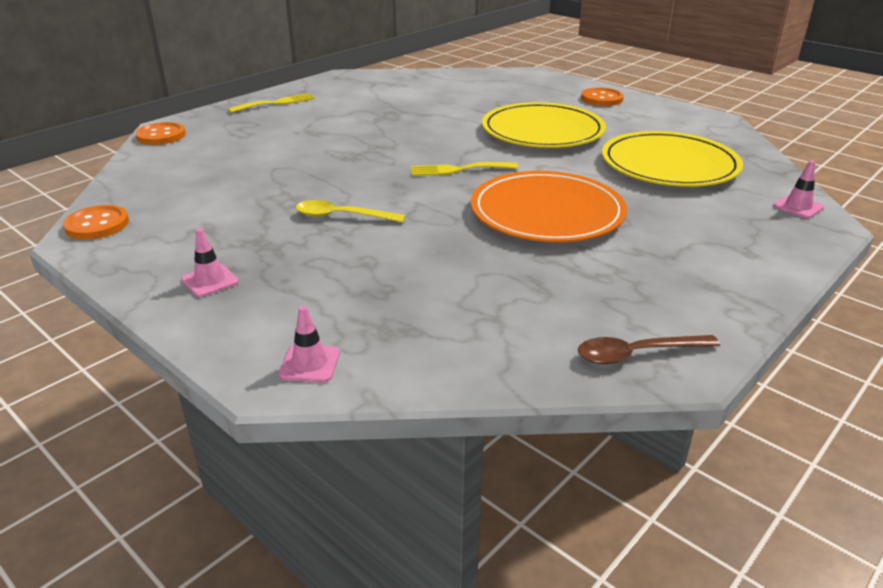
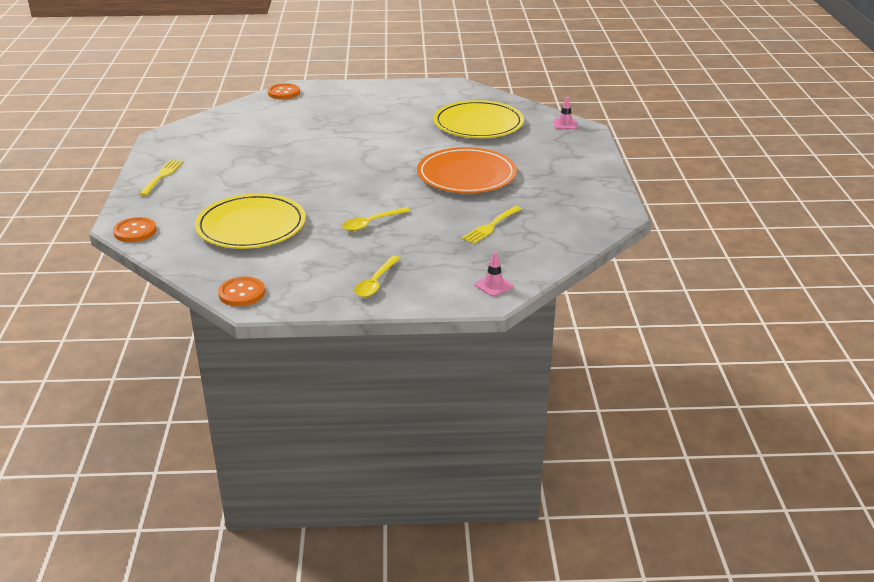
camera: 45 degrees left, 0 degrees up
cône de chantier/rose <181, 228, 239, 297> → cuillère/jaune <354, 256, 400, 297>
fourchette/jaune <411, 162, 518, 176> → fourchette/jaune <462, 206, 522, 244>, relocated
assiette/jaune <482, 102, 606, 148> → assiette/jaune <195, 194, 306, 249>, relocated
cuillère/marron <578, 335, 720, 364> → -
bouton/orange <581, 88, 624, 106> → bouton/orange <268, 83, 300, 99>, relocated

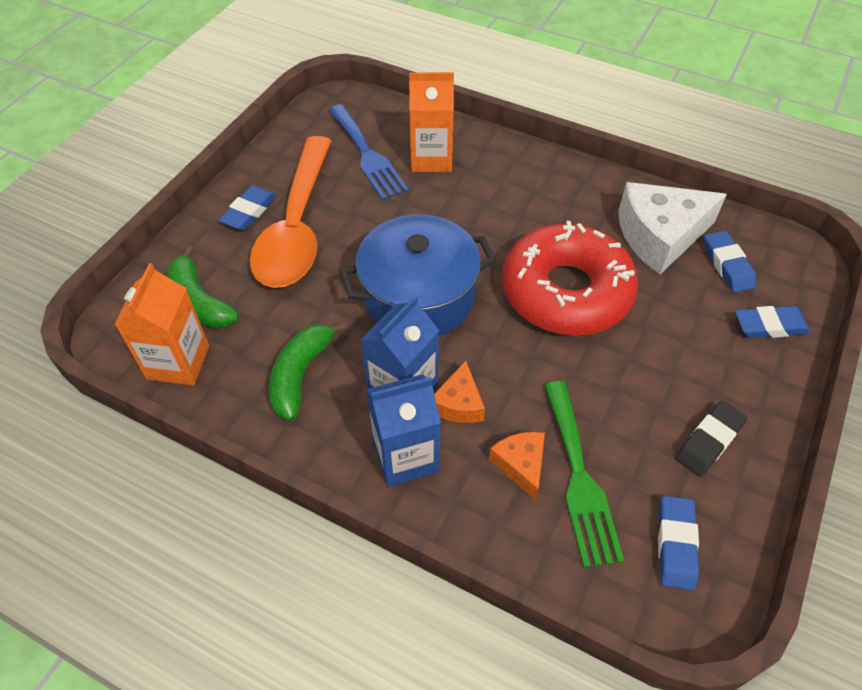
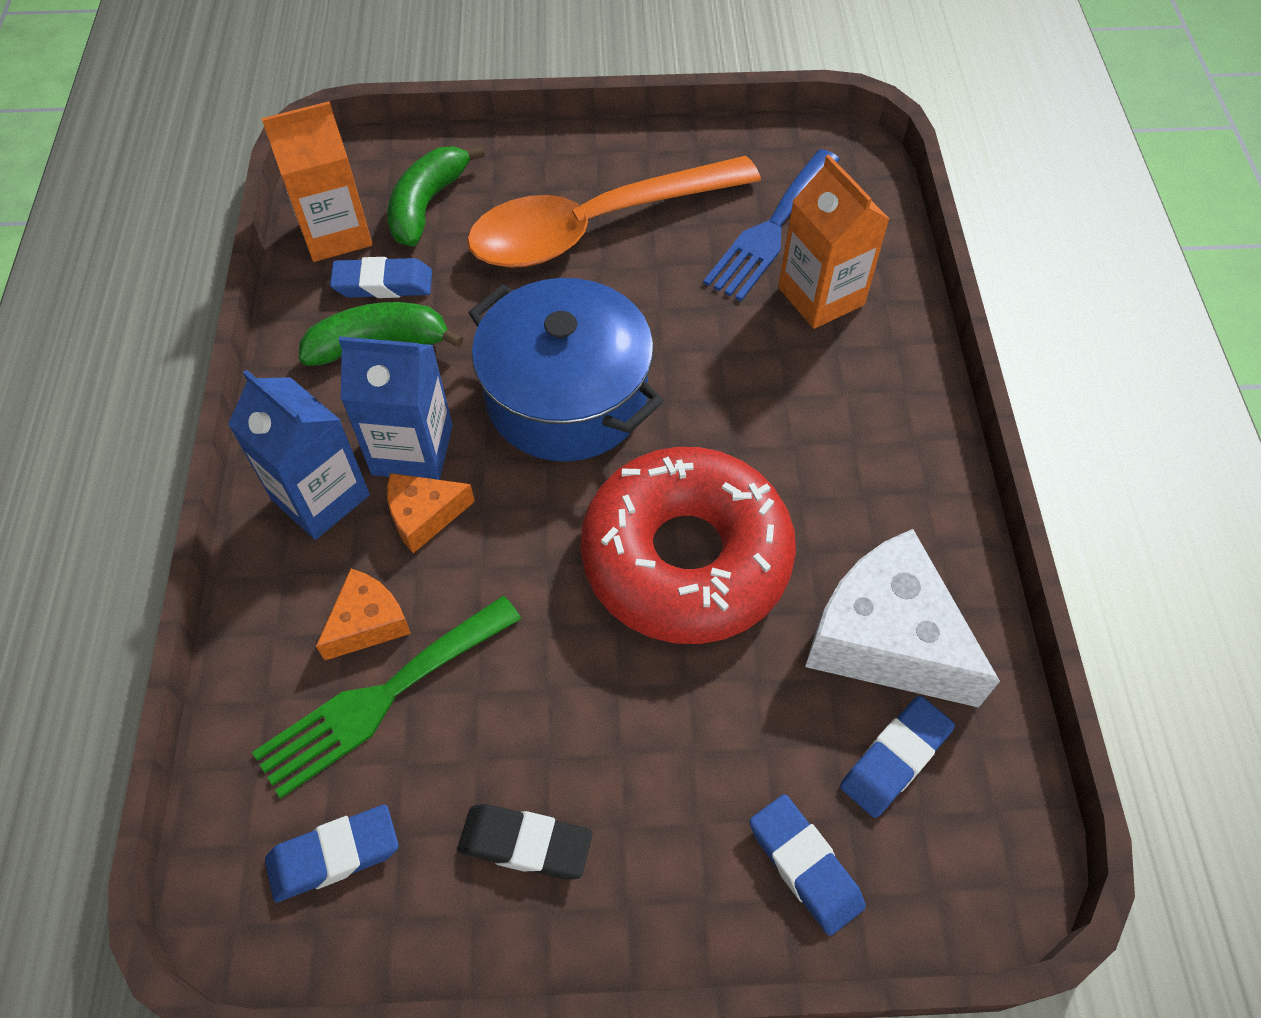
camera: 60 degrees right, 5 degrees up
gomme/bleu <218, 185, 277, 230> → gomme/bleu <330, 257, 432, 298>, relocated

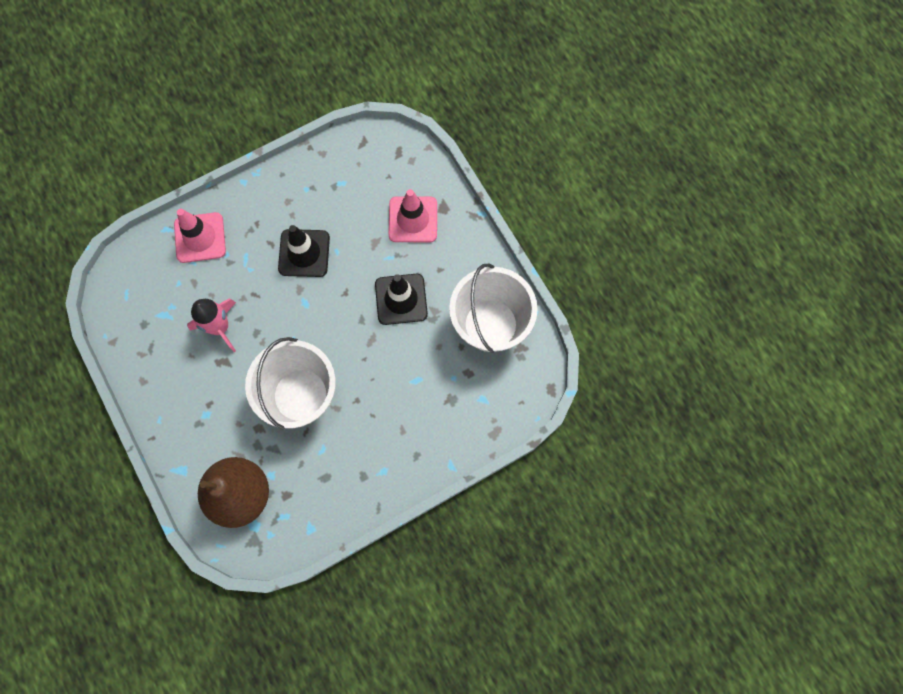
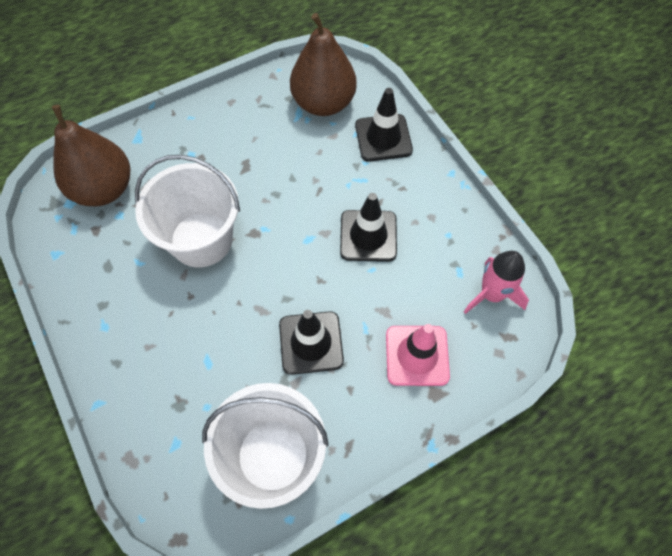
camera: 90 degrees right, 10 degrees down
cône de chantier/rose <174, 209, 226, 263> → cône de chantier/noir <355, 88, 413, 162>
fusée/rose <187, 298, 236, 352> → fusée/rose <464, 251, 529, 314>, relocated
- → poire/marron <290, 13, 357, 116>

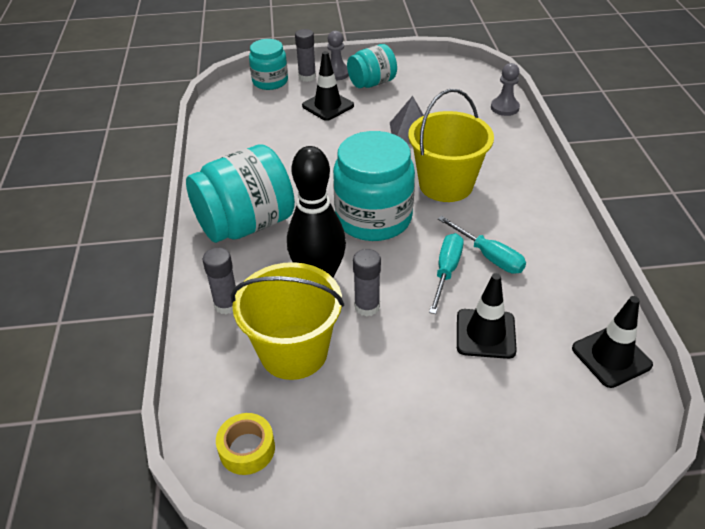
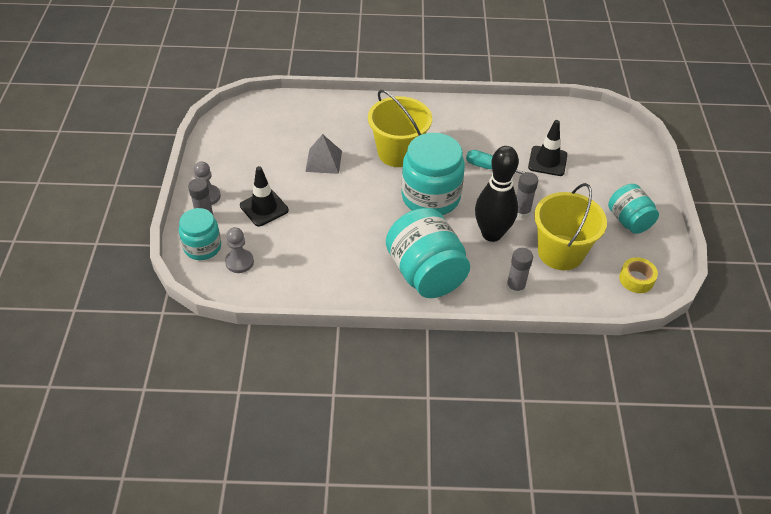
camera: 85 degrees left, 5 degrees up
bocal/turquoise <347, 44, 397, 88> → bocal/turquoise <608, 184, 659, 234>, relocated
tournevis/turquoise <438, 216, 526, 274> → -
pion/gris <491, 63, 520, 116> → pion/gris <225, 227, 254, 273>, relocated
cône de chantier/noir <572, 296, 653, 388> → -

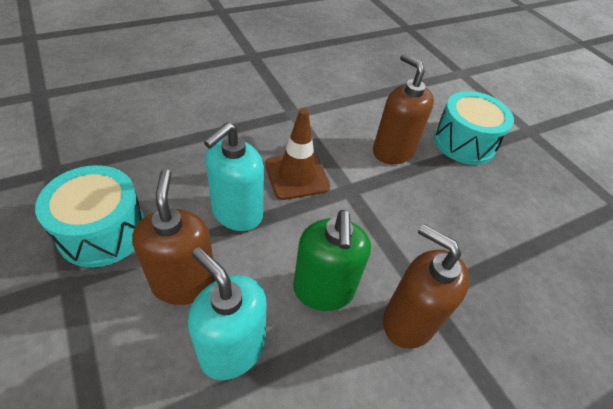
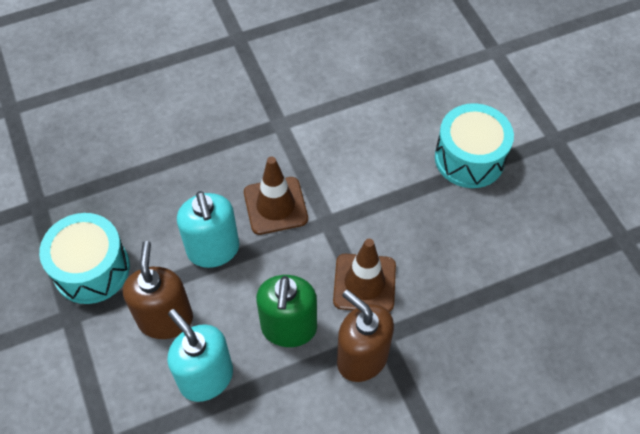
camera: 10 degrees right, 10 degrees up
distributeur de savon/turquoise <204, 122, 264, 231> → distributeur de savon/turquoise <177, 191, 239, 268>, 60 degrees counterclockwise
distributeur de savon/marron <373, 53, 434, 164> → -
- → cône de chantier/marron <333, 239, 396, 312>

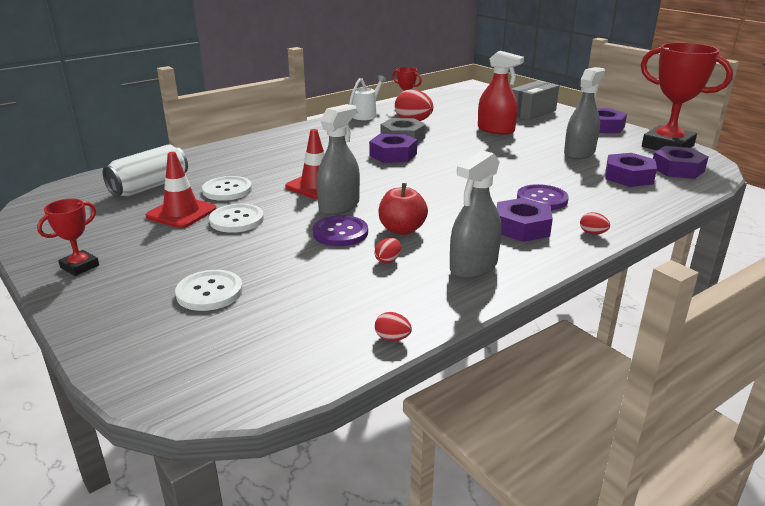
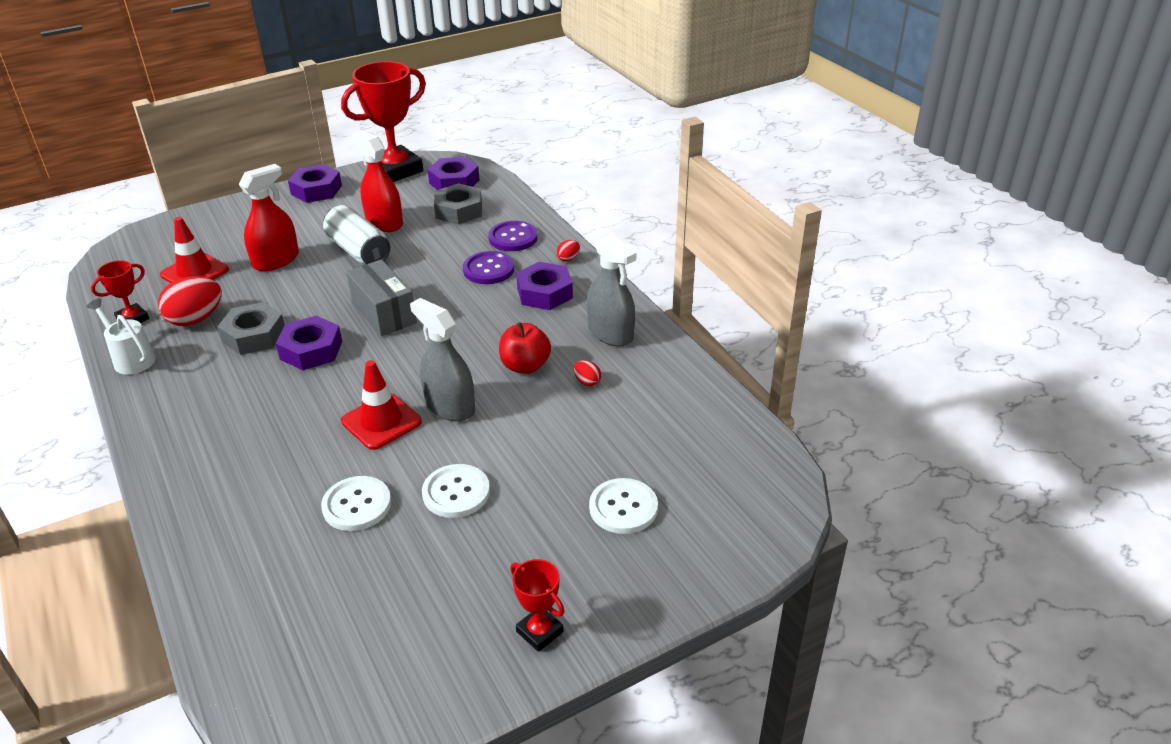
camera: 80 degrees left, 10 degrees up
canette/blanc <103, 144, 188, 197> → canette/blanc <323, 205, 390, 264>, relocated
cône de chantier/rouge <146, 152, 216, 228> → cône de chantier/rouge <160, 217, 229, 283>, relocated
bouton/violet <313, 215, 368, 246> → bouton/violet <488, 221, 538, 251>, relocated
œuf/rouge <375, 312, 412, 341> → -
boîte/gris <512, 81, 559, 120> → boîte/gris <346, 259, 417, 336>, relocated
vaporisateur/gris <564, 67, 605, 160> → vaporisateur/rouge <352, 130, 403, 232>
écrou/violet <606, 153, 657, 187> → écrou/gris <434, 183, 482, 224>

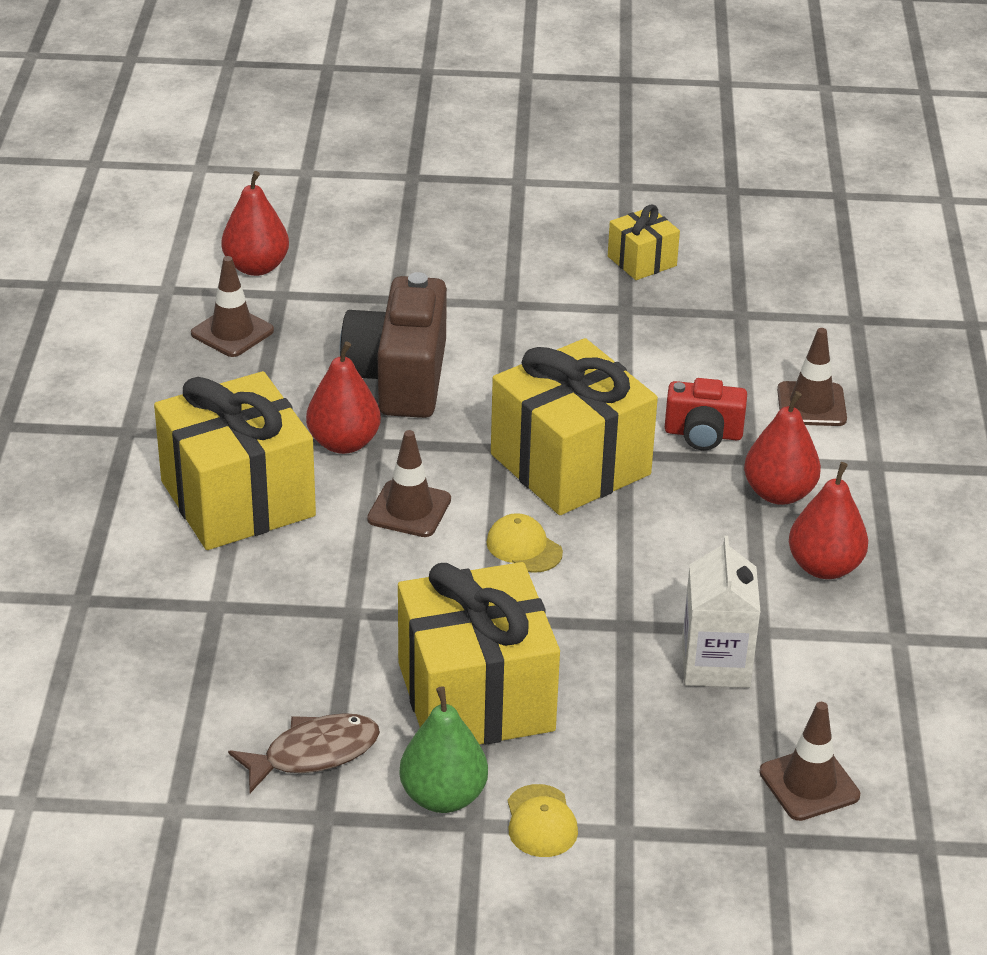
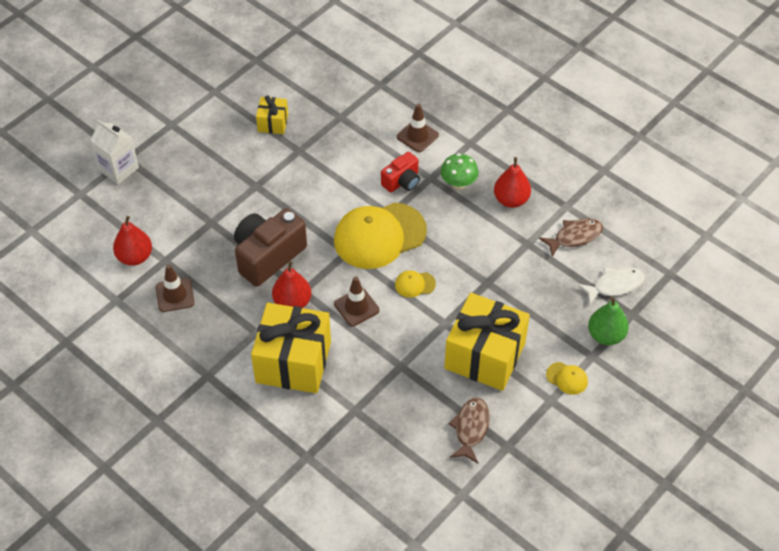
camera: 50 degrees left, 15 degrees up
appareil photo/marron <340, 272, 447, 418> → appareil photo/marron <234, 208, 307, 287>, 90 degrees clockwise
poire/vert <399, 686, 488, 813> → poire/vert <588, 297, 629, 345>, relocated
cadeau/jaune <491, 338, 658, 515> → casquette/jaune <334, 202, 427, 269>
brique de lait/blanc <682, 536, 760, 688> → brique de lait/blanc <90, 120, 139, 184>, relocated
poire/rouge <744, 391, 821, 505> → champignon/vert <441, 153, 478, 190>
cône de chantier/marron <759, 702, 860, 821> → poisson/blanc <578, 267, 645, 304>
- → poisson/marron <539, 218, 603, 257>

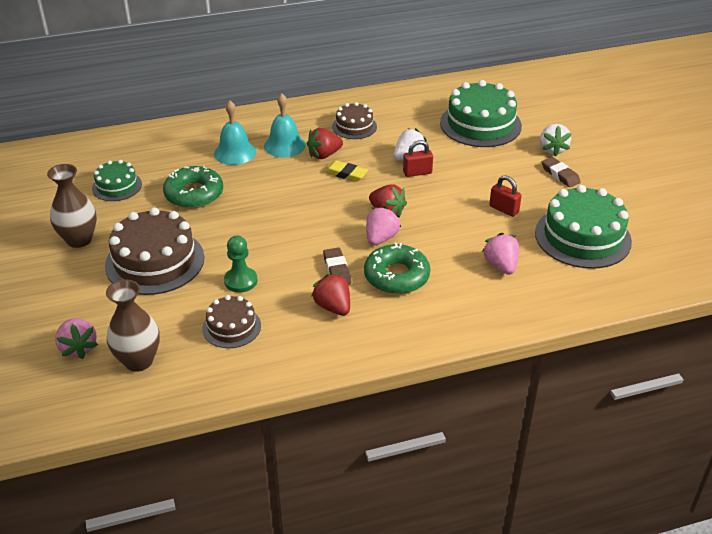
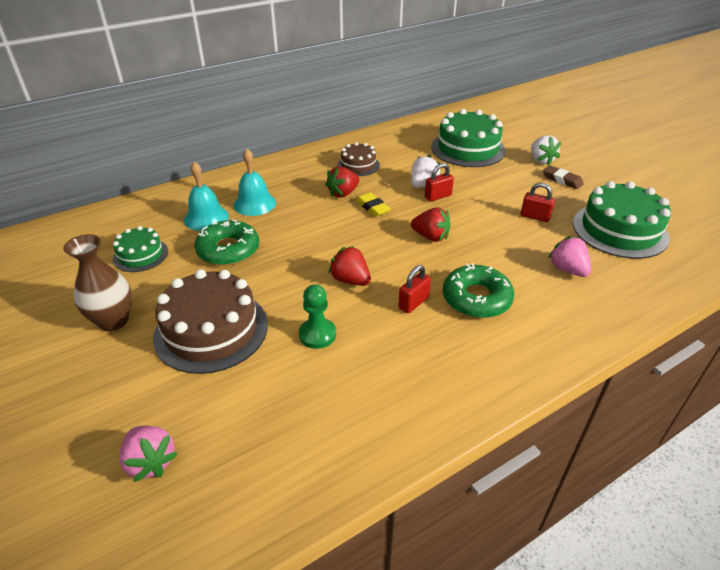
camera: 15 degrees left, 0 degrees up
vase/marron <106, 280, 160, 372> → -
gâteau/marron <202, 295, 261, 348> → -
cloche/turquoise <264, 93, 306, 158> → cloche/turquoise <184, 162, 229, 231>, relocated
fraise/rouge <311, 273, 350, 316> → fraise/rouge <328, 246, 371, 286>, relocated
gomme/marron <323, 248, 351, 285> → cadenas/rouge <398, 265, 431, 313>
gomme/jaune <324, 160, 368, 182> → gomme/jaune <356, 193, 391, 217>, 45 degrees clockwise
fraise/rose <366, 206, 401, 245> → -

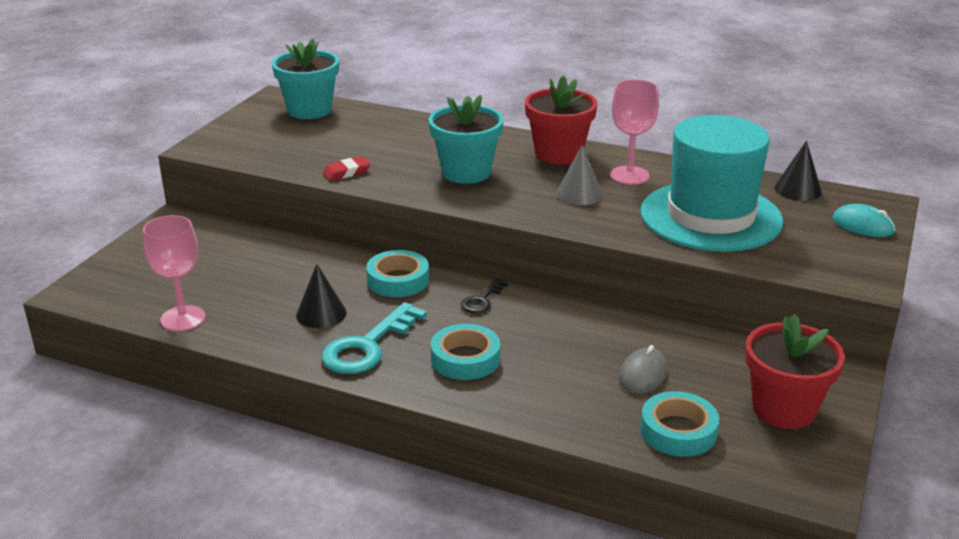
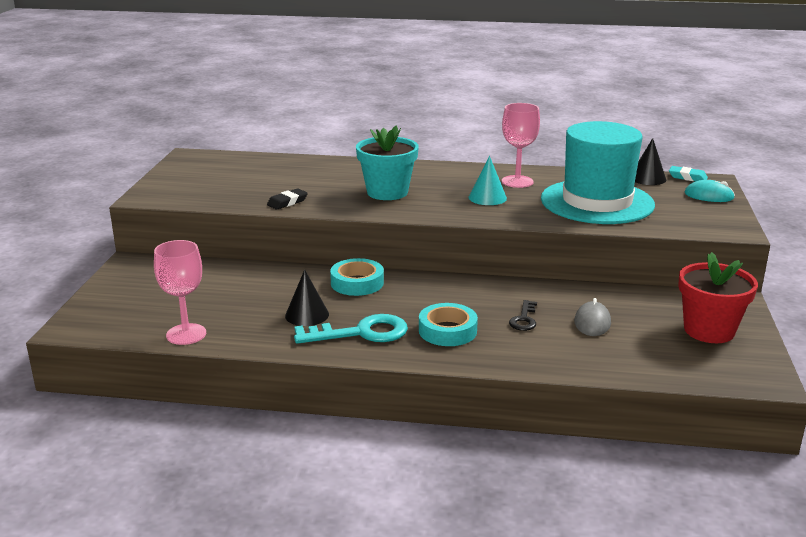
camera: 15 degrees left, 5 degrees down
pot de fleurs/turquoise <272, 39, 339, 119> → -
clé/turquoise <321, 302, 427, 374> → clé/turquoise <294, 314, 408, 344>, 120 degrees counterclockwise
gomme/rouge <322, 156, 371, 181> → gomme/noir <267, 188, 308, 210>
clé/noir <461, 278, 509, 314> → clé/noir <509, 300, 537, 331>, relocated
pot de fleurs/rouge <525, 75, 597, 164> → -
cône/gris <556, 145, 603, 205> → cône/turquoise <469, 156, 507, 205>
ruban adhésif/turquoise <640, 391, 719, 457> → -
- → gomme/turquoise <669, 166, 708, 181>

